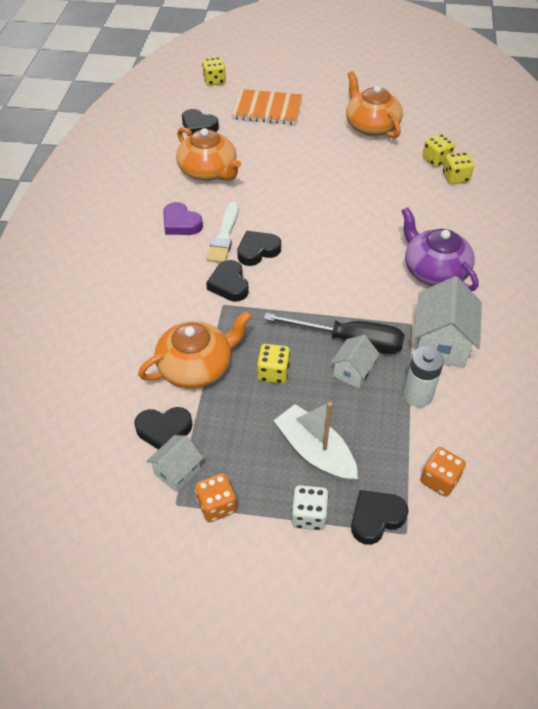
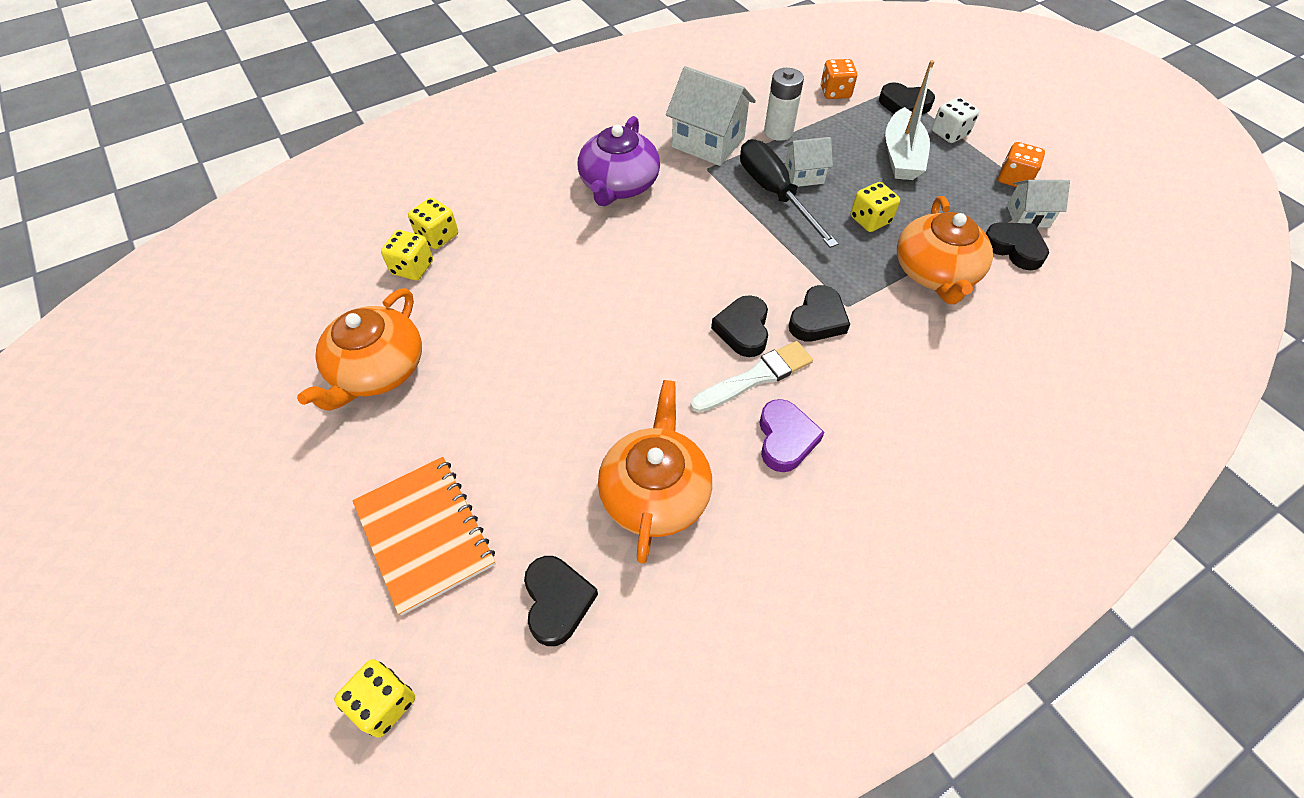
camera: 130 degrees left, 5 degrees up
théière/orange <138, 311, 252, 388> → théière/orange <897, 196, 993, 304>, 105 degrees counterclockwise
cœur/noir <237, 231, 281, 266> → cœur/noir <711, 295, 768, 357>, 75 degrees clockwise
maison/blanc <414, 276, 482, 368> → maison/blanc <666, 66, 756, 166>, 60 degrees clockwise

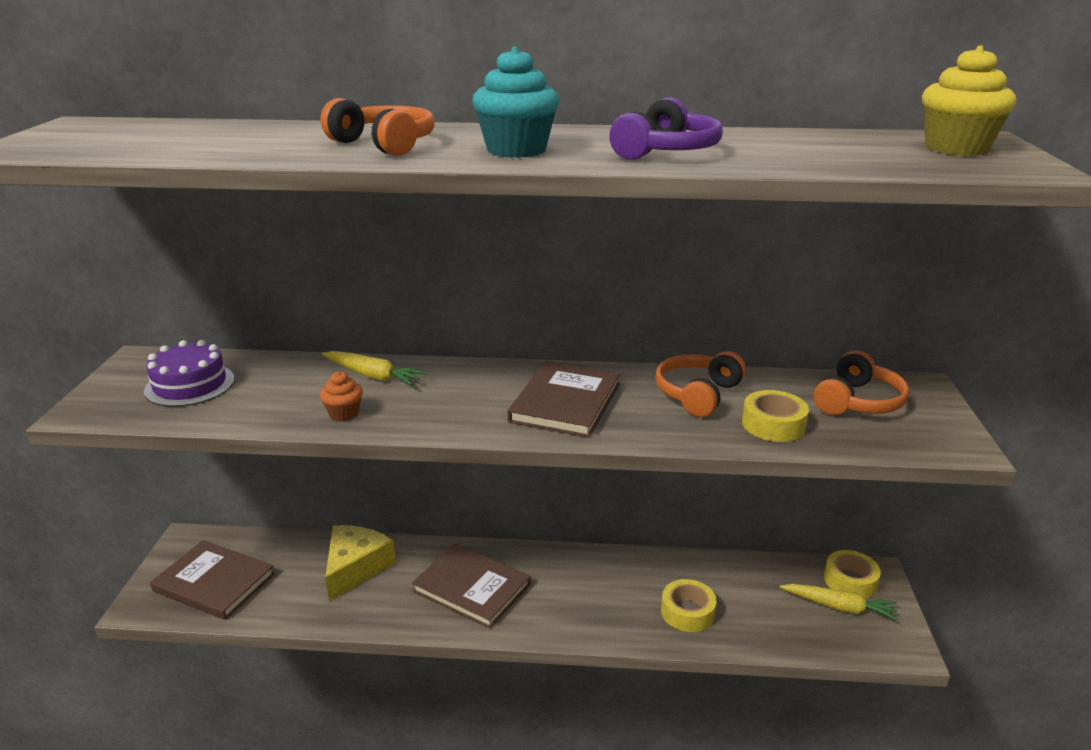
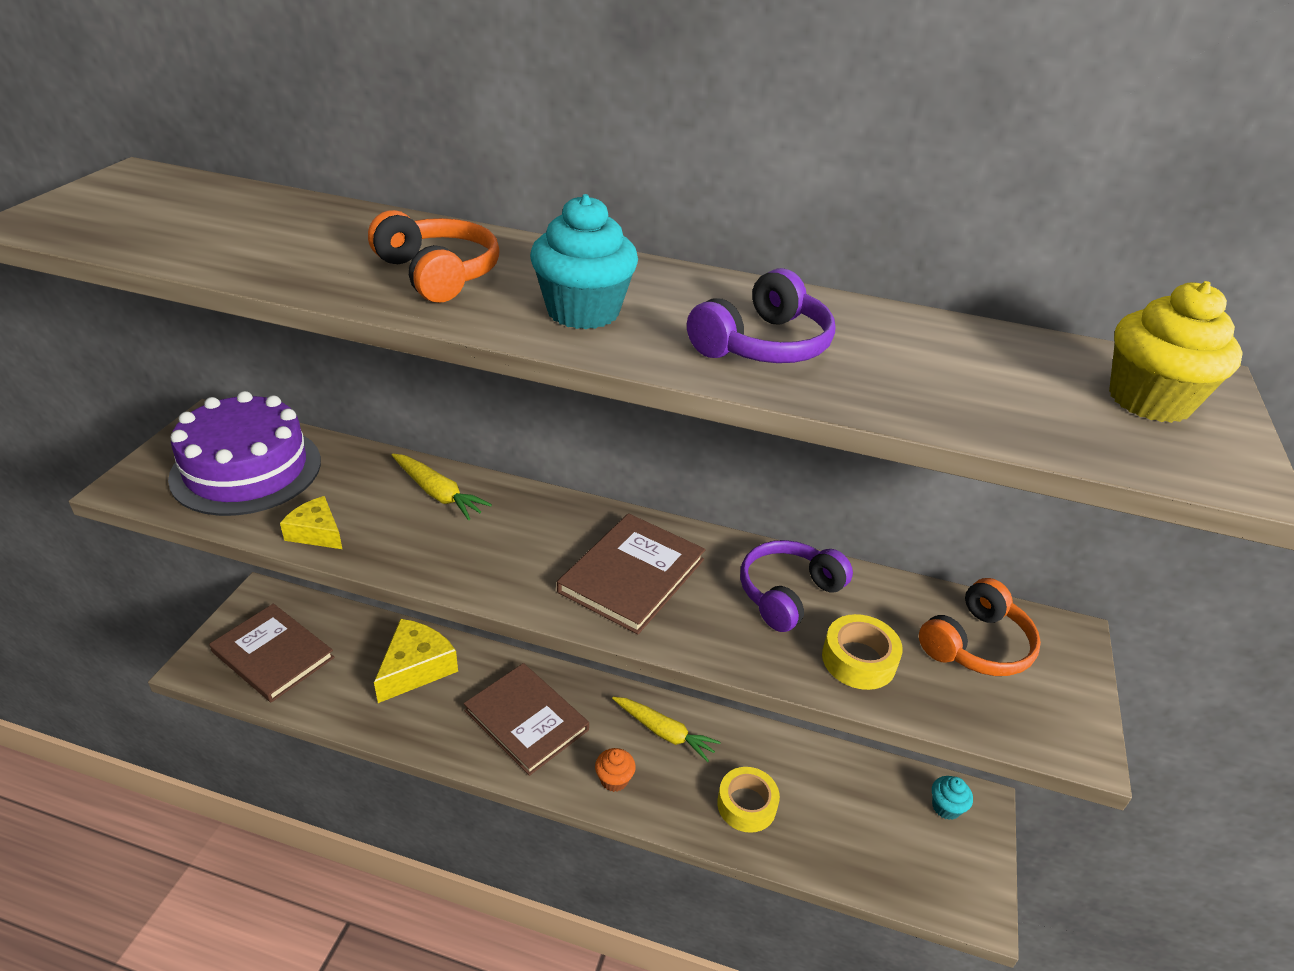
camera: 10 degrees right, 10 degrees up
gâteau/violet <144, 340, 235, 407> → gâteau/violet <168, 391, 321, 516>, x1.54
muffin/orange <320, 371, 363, 421> → muffin/orange <595, 748, 636, 792>, relocated
casque audio/orange <655, 351, 746, 417> → casque audio/violet <740, 540, 853, 632>
carotte/jaune <780, 584, 898, 621> → carotte/jaune <612, 697, 721, 762>, relocated
ruban adhésif/jaune <824, 550, 881, 599> → muffin/turquoise <932, 776, 973, 820>
- → fromage/jaune <280, 496, 342, 549>

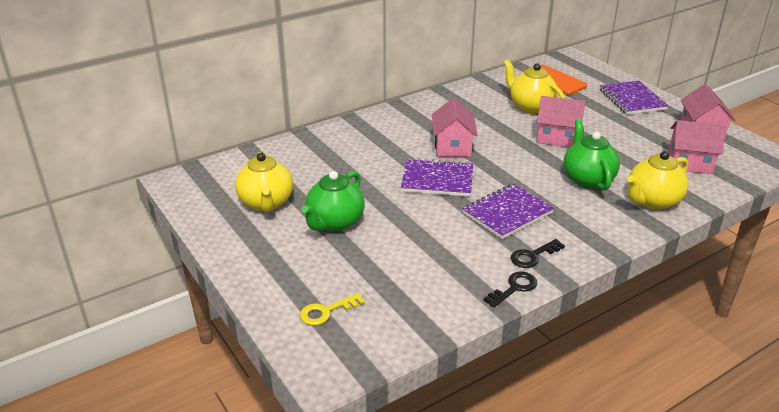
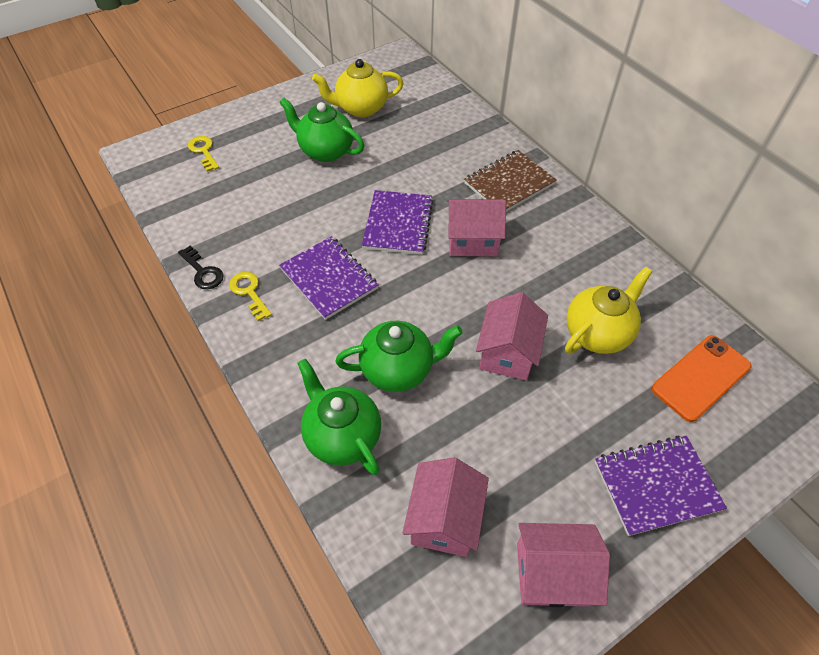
camera: 90 degrees right, 20 degrees up
clé/noir <511, 239, 565, 268> → clé/jaune <229, 272, 272, 321>
théière/jaune <628, 151, 689, 210> → théière/vert <297, 359, 381, 475>
- → carnet/marron <464, 150, 557, 212>

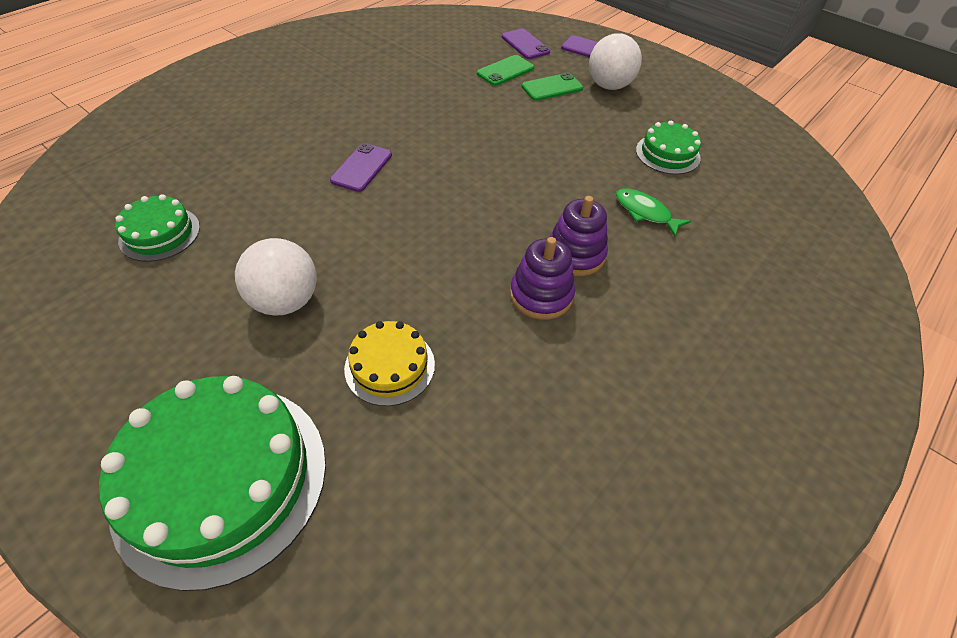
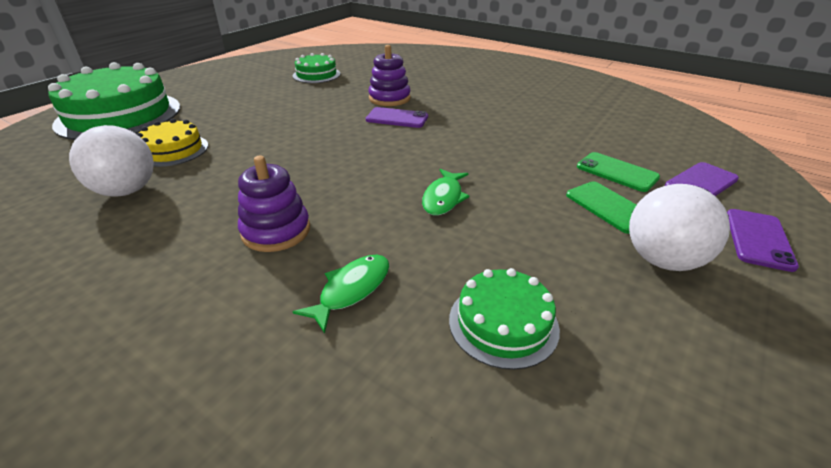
camera: 85 degrees right, 15 degrees down
balle/blanc <235, 238, 317, 316> → balle/blanc <69, 125, 154, 197>, relocated
jouet à empiler/violet <510, 237, 575, 320> → jouet à empiler/violet <368, 45, 411, 106>, relocated
- → poisson/vert <422, 169, 470, 215>

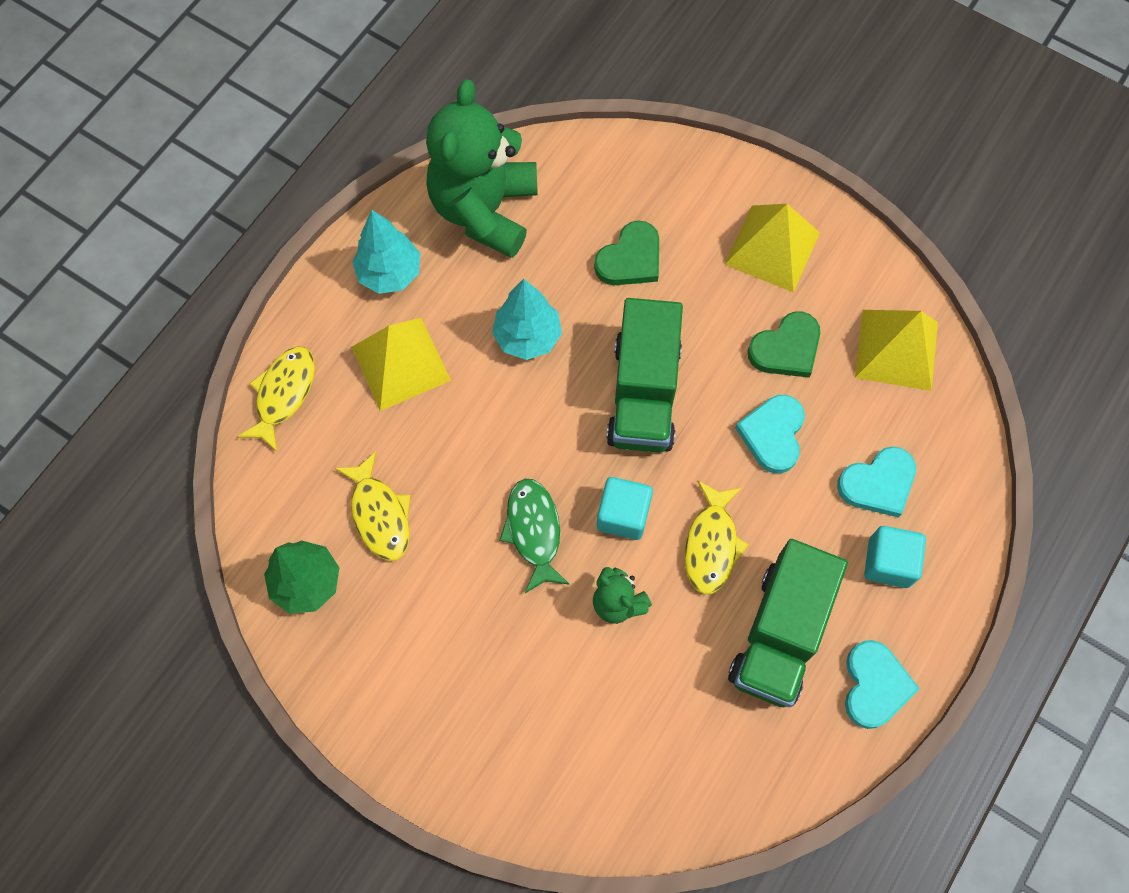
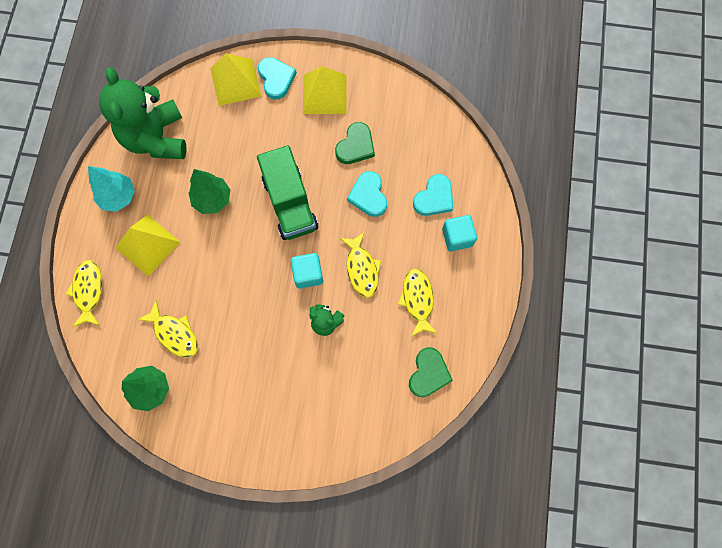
camera: 25 degrees left, 5 degrees up
arbre/turquoise <492, 279, 562, 360> → arbre/vert <189, 169, 230, 214>
poisson/vert <499, 479, 570, 593> → -
cœur/vert <594, 221, 659, 285> → cœur/vert <409, 347, 453, 397>, relocated
camion/vert <728, 539, 848, 707> → poisson/jaune <398, 268, 437, 337>
cœur/turquoise <845, 640, 920, 729> → cœur/turquoise <258, 57, 297, 100>, relocated
pyramide/jaune <855, 310, 938, 391> → pyramide/jaune <210, 53, 261, 106>, relocated

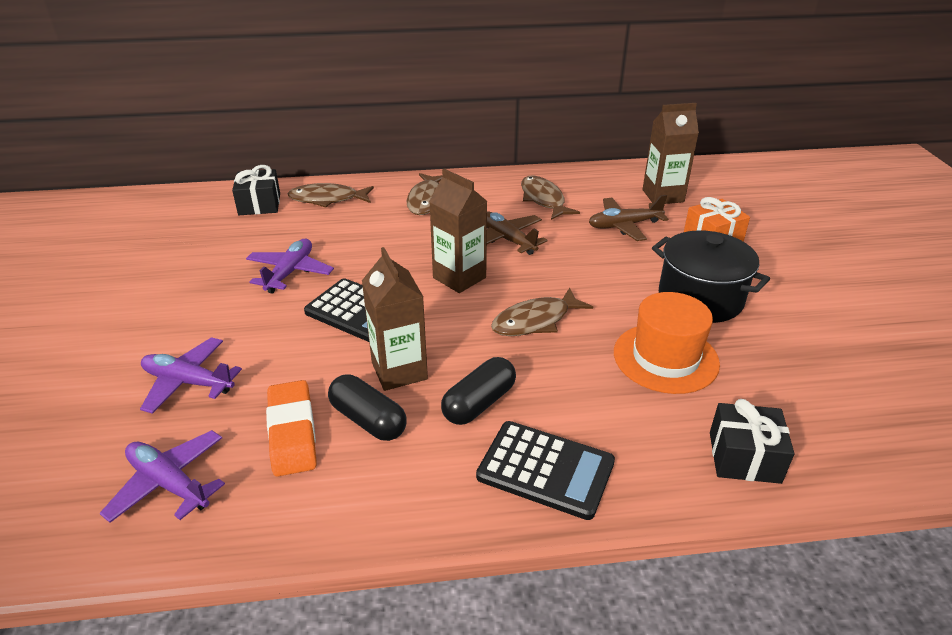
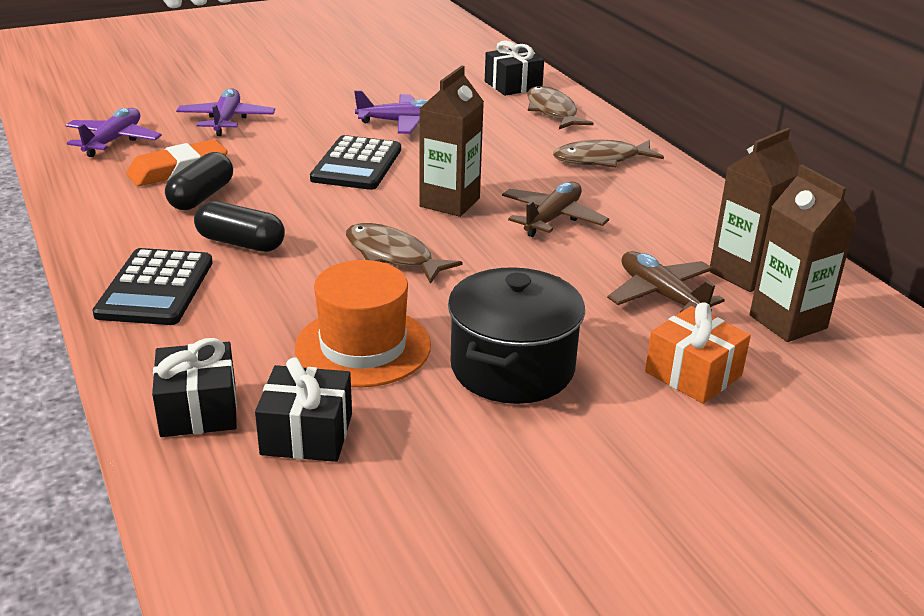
camera: 70 degrees right, 5 degrees down
brique de lait/marron <362, 247, 428, 391> → brique de lait/marron <709, 128, 801, 292>, relocated
poisson/marron <521, 176, 580, 220> → -
- → cadeau/noir <255, 357, 352, 462>

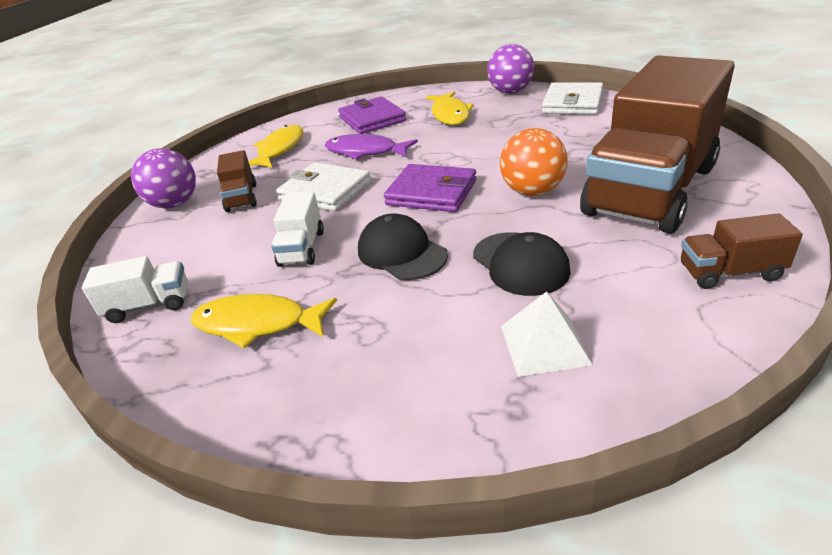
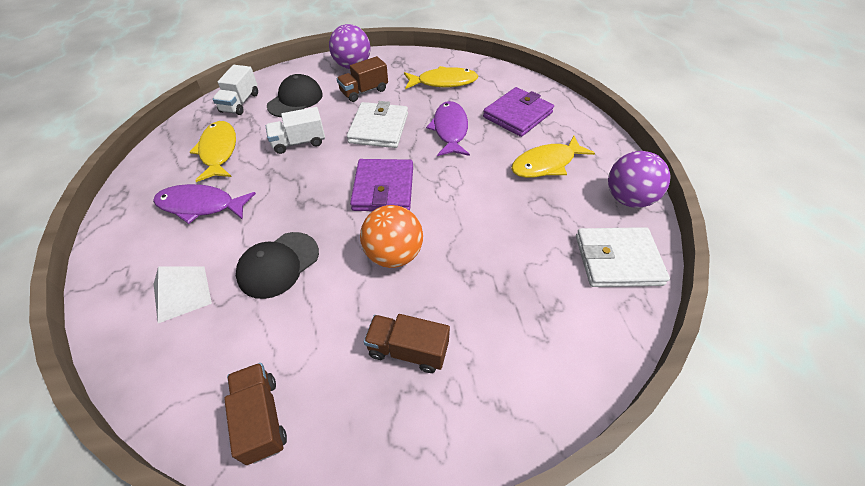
camera: 65 degrees right, 15 degrees up
camion/blanc <82, 256, 188, 323> → camion/blanc <213, 65, 258, 115>, 45 degrees clockwise
casquette/noir <358, 213, 448, 280> → casquette/noir <267, 74, 323, 117>, relocated
camion/marron <580, 56, 735, 234> → camion/marron <364, 314, 450, 373>, x0.40
- → poisson/violet <153, 184, 256, 224>

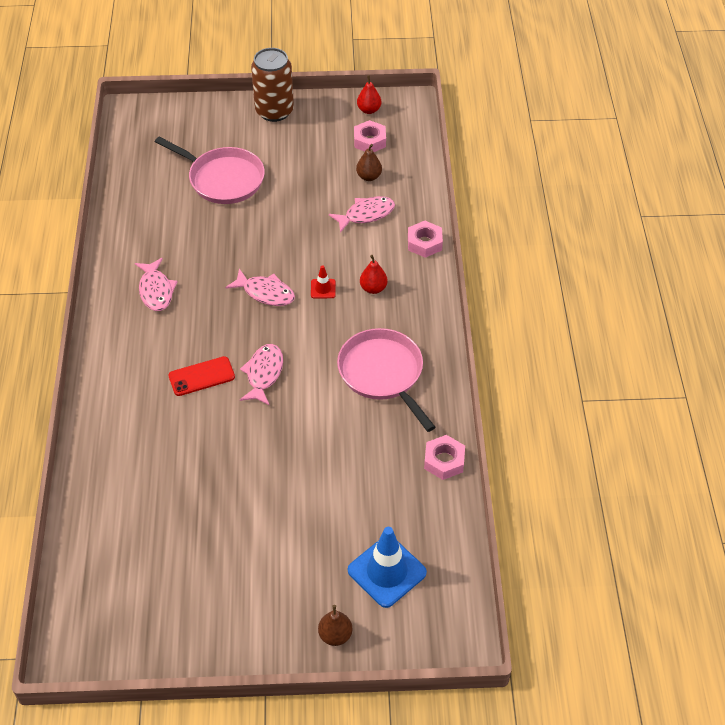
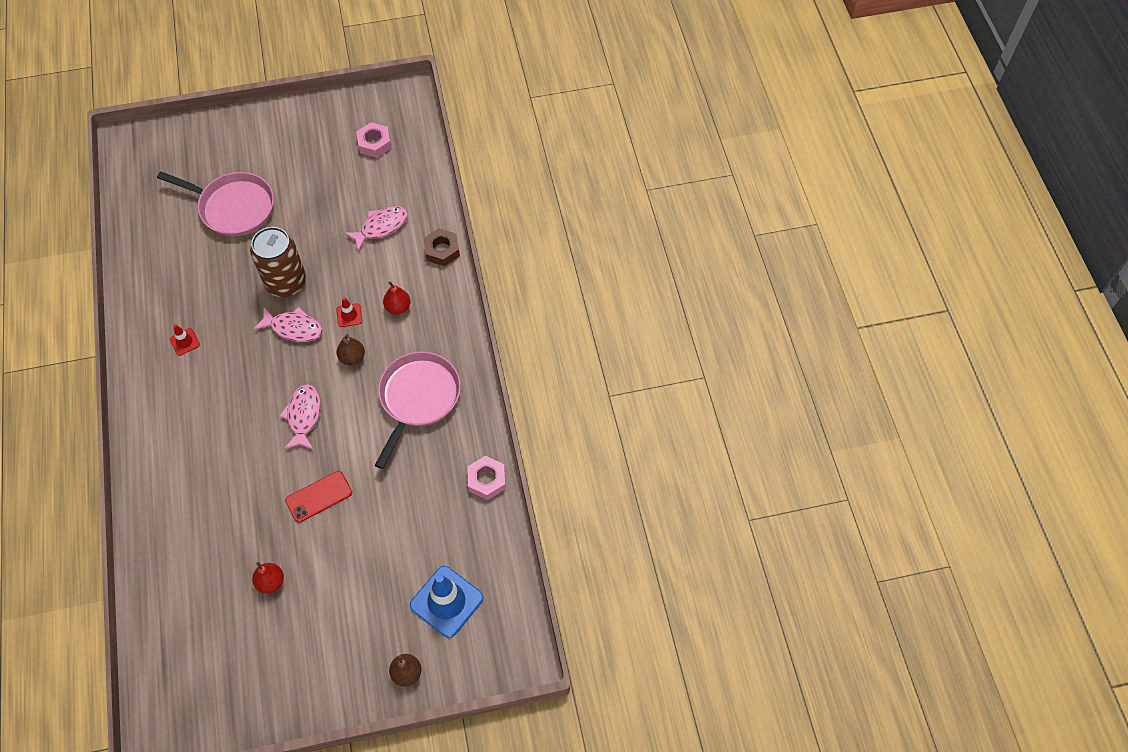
camera: 10 degrees left, 10 degrees up
poisson/rose <135, 258, 178, 311> → cône de chantier/rouge <170, 324, 200, 356>
téléphone/rouge <169, 356, 235, 396> → téléphone/rouge <285, 471, 352, 523>, relocated
canette/marron <251, 48, 294, 122> → canette/marron <250, 227, 306, 297>, relocated
poêle/rose <337, 328, 435, 432> → poêle/rose <375, 351, 461, 469>, 60 degrees clockwise
poire/marron <356, 144, 382, 181> → poire/marron <337, 334, 365, 365>, relocated
poire/rouge <357, 75, 381, 114> → poire/rouge <252, 562, 284, 593>, relocated
écrou/rose <408, 221, 443, 258> → écrou/marron <423, 228, 460, 266>

